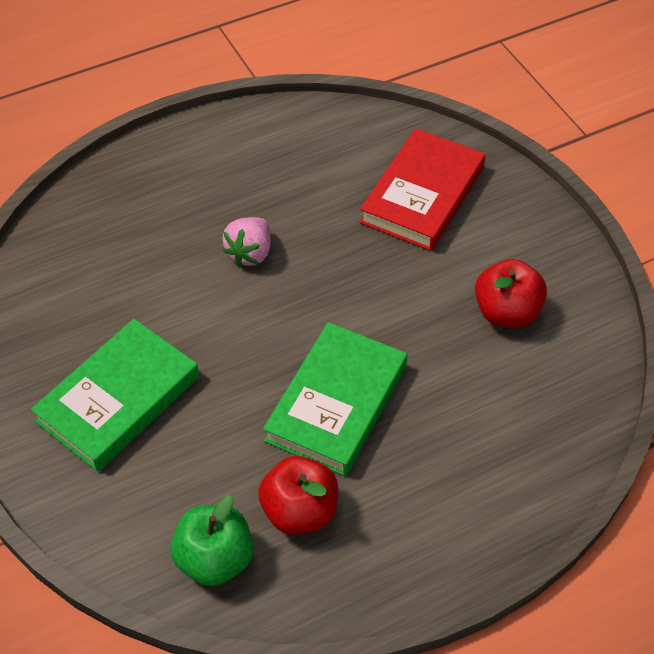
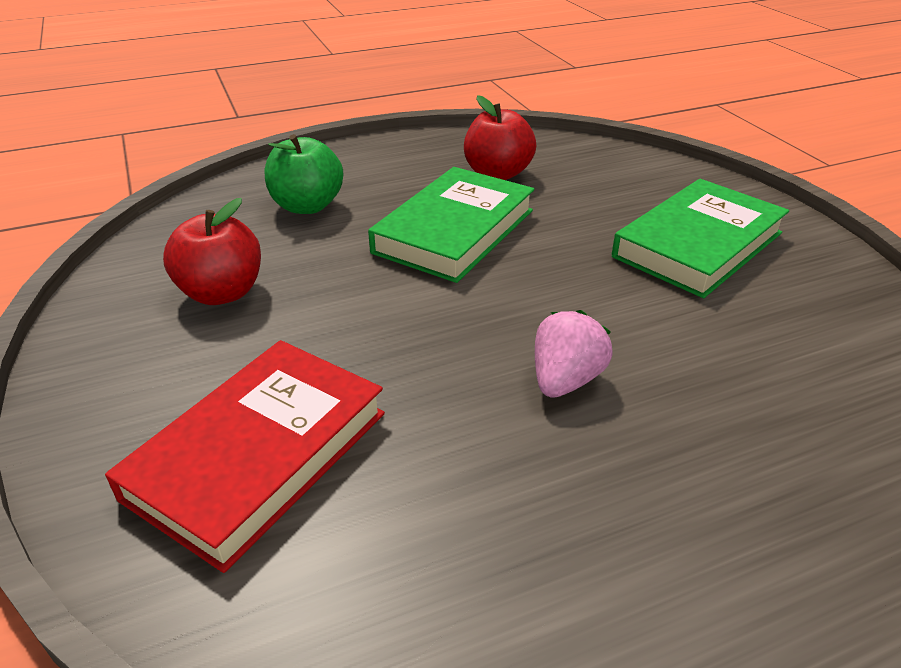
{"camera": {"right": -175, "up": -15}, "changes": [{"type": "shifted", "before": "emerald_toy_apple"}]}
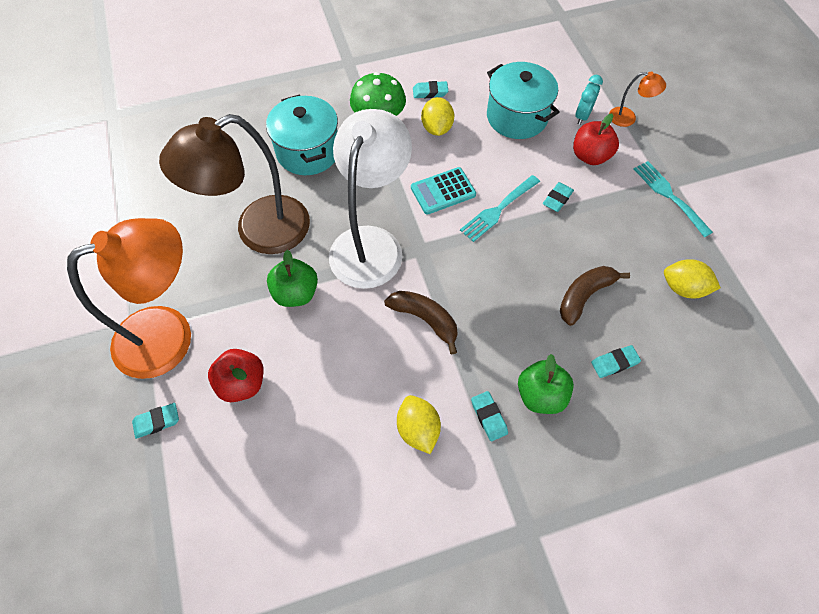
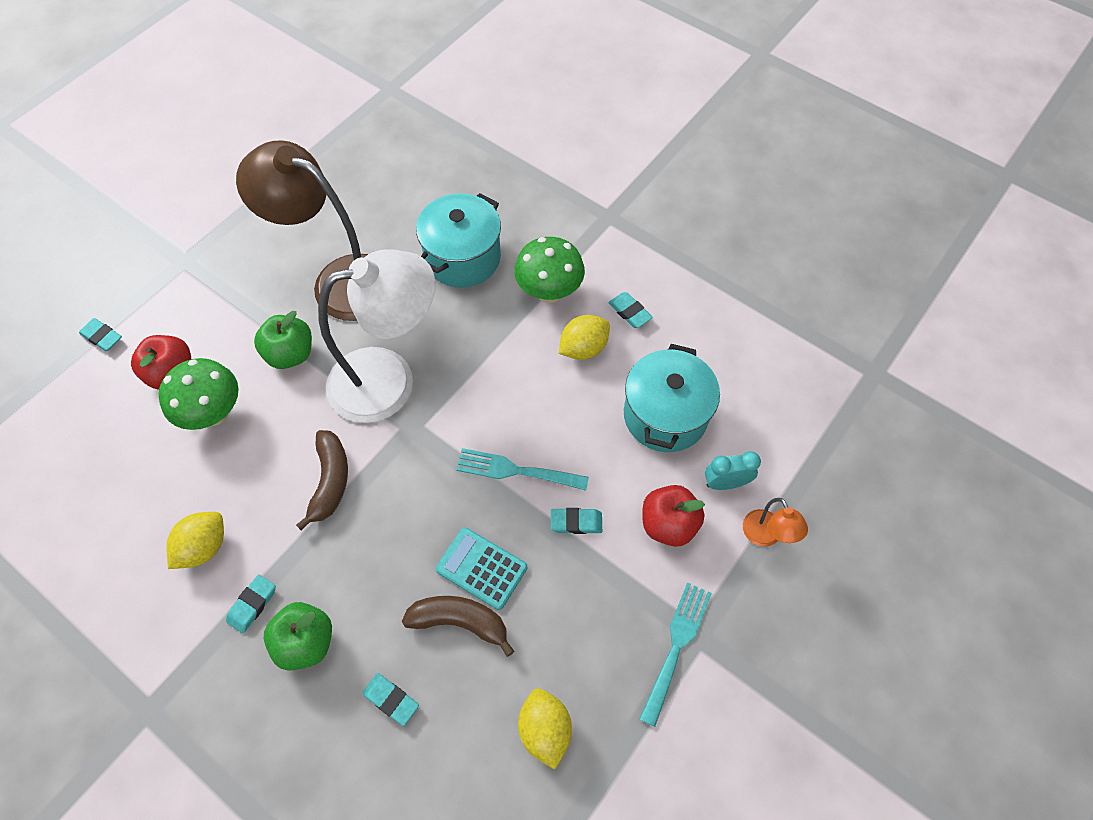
{"camera": {"right": 55, "up": 0}, "changes": [{"type": "gone", "before": "orange_lamp (no. 1 from left)"}, {"type": "shifted", "before": "turquoise_calculator"}, {"type": "new", "after": "emerald_toadstool (no. 1 from left)"}]}
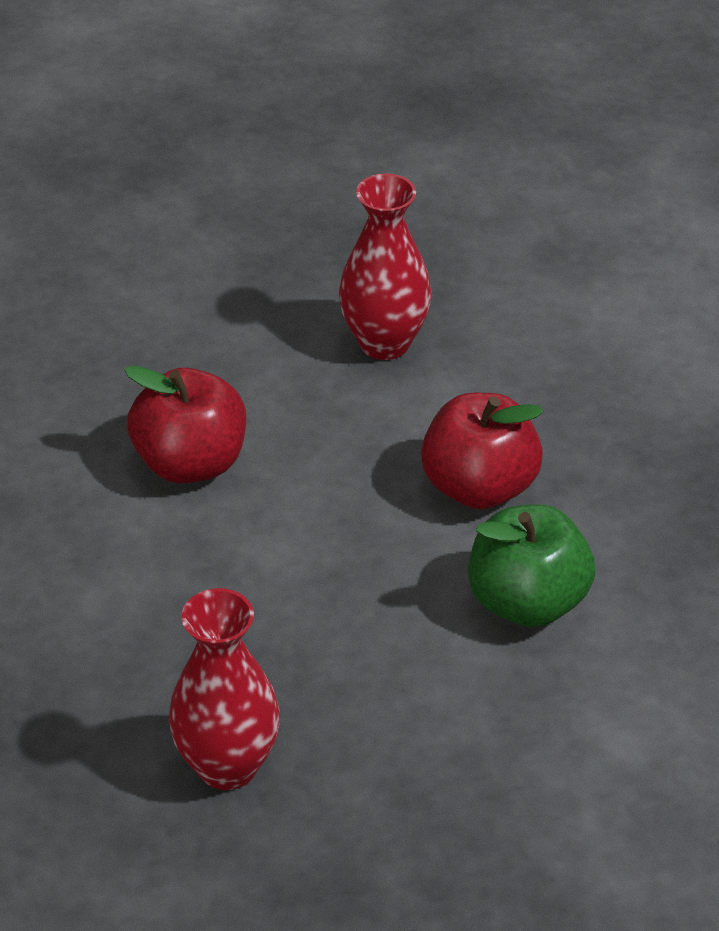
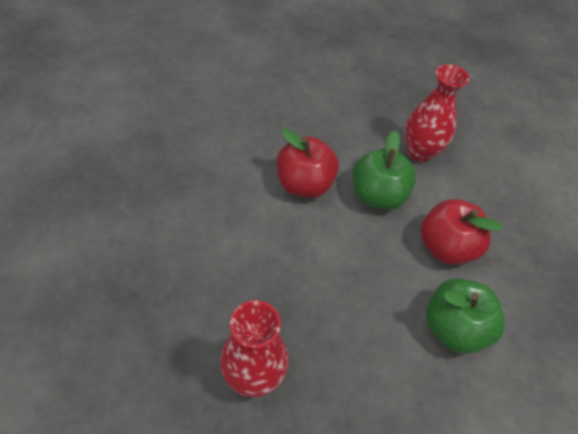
{"camera": {"right": 15, "up": 10}, "changes": [{"type": "new", "after": "emerald_toy_apple (no. 1 from left)"}]}
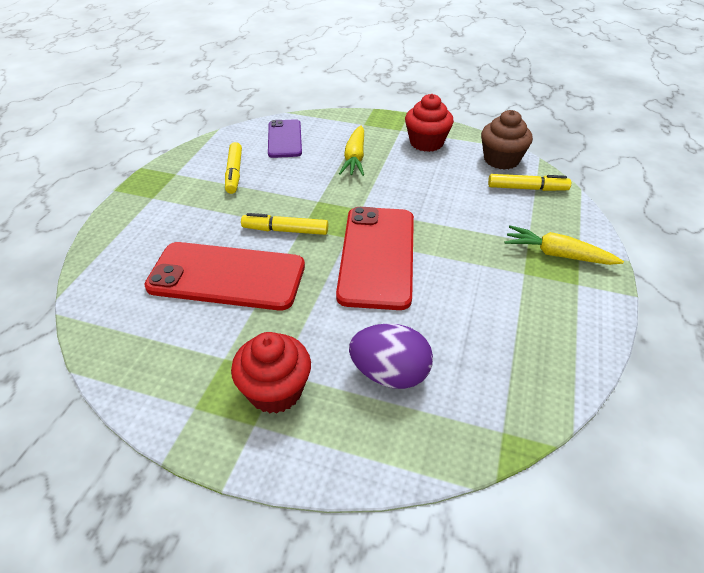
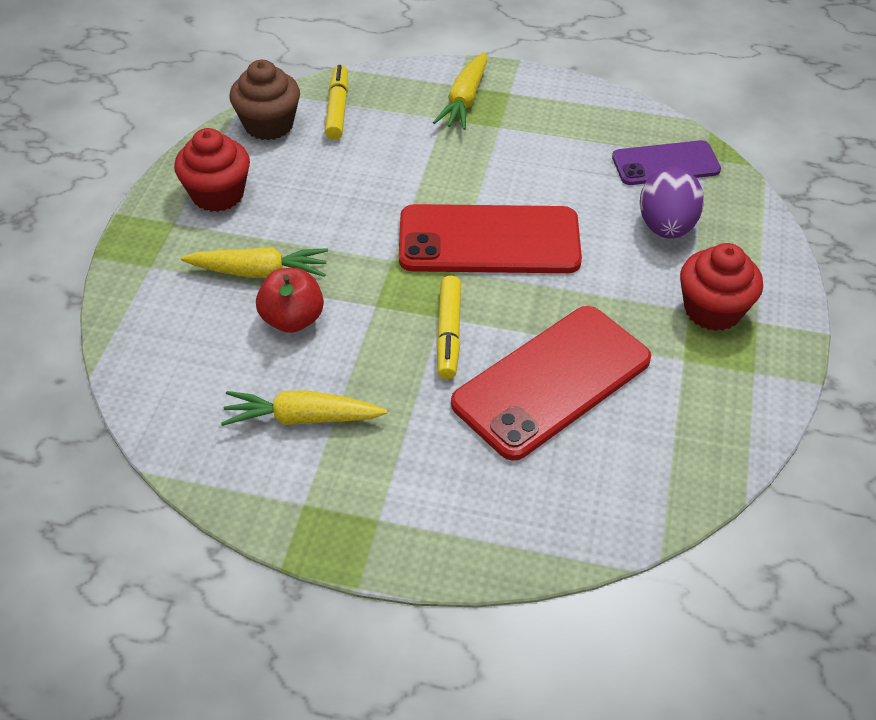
{"camera": {"right": -95, "up": 5}, "changes": [{"type": "rotated", "before": "crimson_mobile_phone (no. 1 from left in the first image)", "turn": 45}, {"type": "swapped", "before": "golden_marker_pen (no. 1 from left)", "after": "golden_carrot (no. 2 from left)"}, {"type": "shifted", "before": "purple_mobile_phone"}, {"type": "new", "after": "crimson_toy_apple"}]}
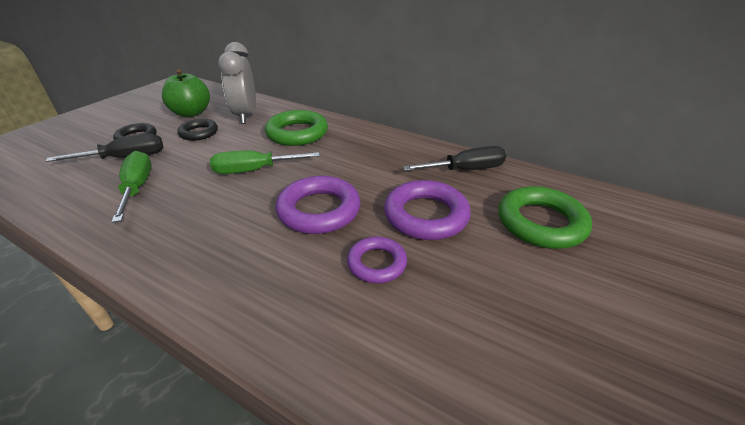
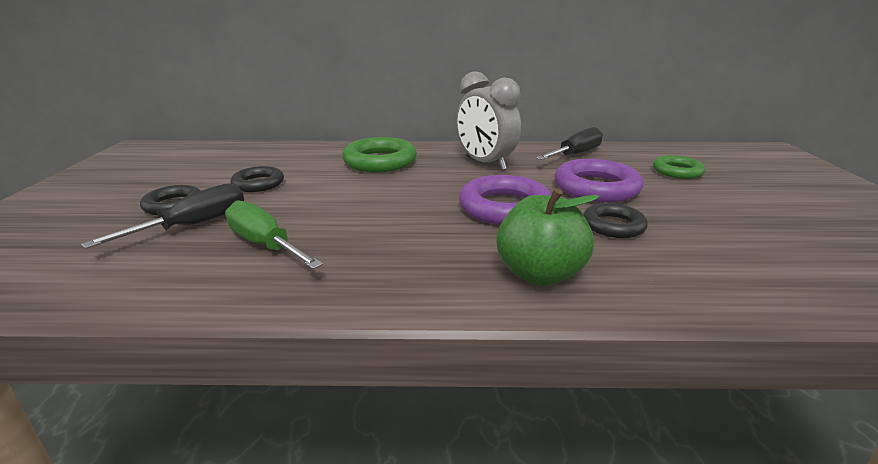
{"camera": {"right": -30, "up": -10}, "changes": [{"type": "shifted", "before": "emerald_toy_apple"}, {"type": "gone", "before": "emerald_screwdriver (no. 2 from left)"}, {"type": "shifted", "before": "grey_clock"}, {"type": "repainted", "before": "purple_ring (no. 2 from left)", "after": "black_ring (no. 3 from left)"}, {"type": "scaled", "before": "emerald_ring (no. 2 from left)", "scale": 0.61}]}
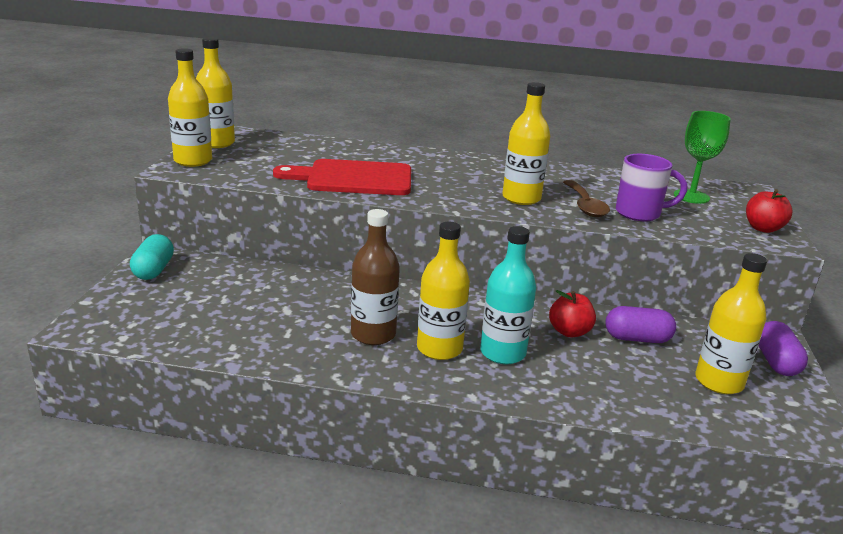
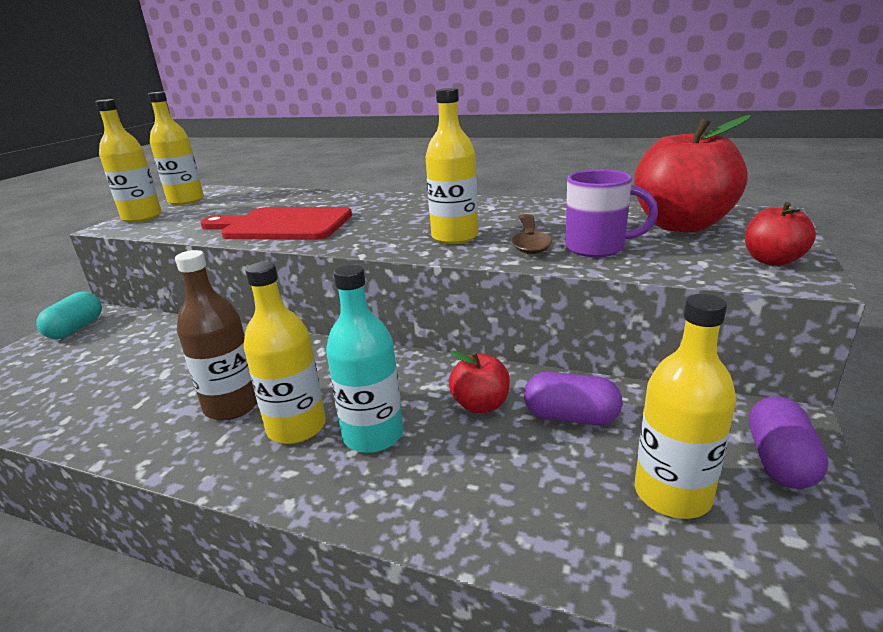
{"camera": {"right": 15, "up": 0}, "changes": [{"type": "swapped", "before": "emerald_wine_glass", "after": "crimson_toy_apple (no. 2 from left)"}]}
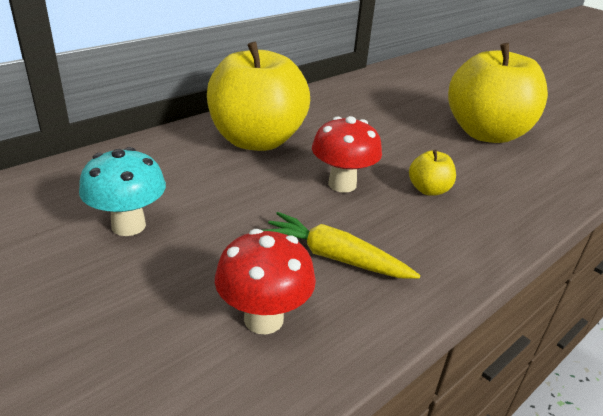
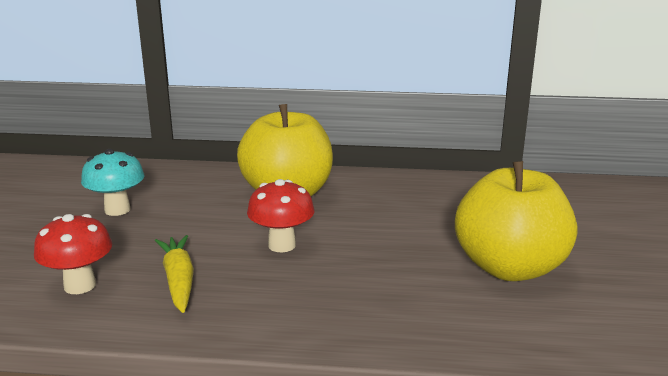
{"camera": {"right": 50, "up": -10}, "changes": [{"type": "gone", "before": "golden_toy_apple (no. 2 from left)"}]}
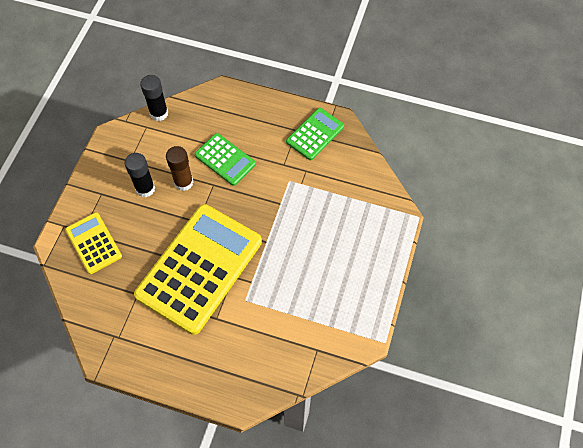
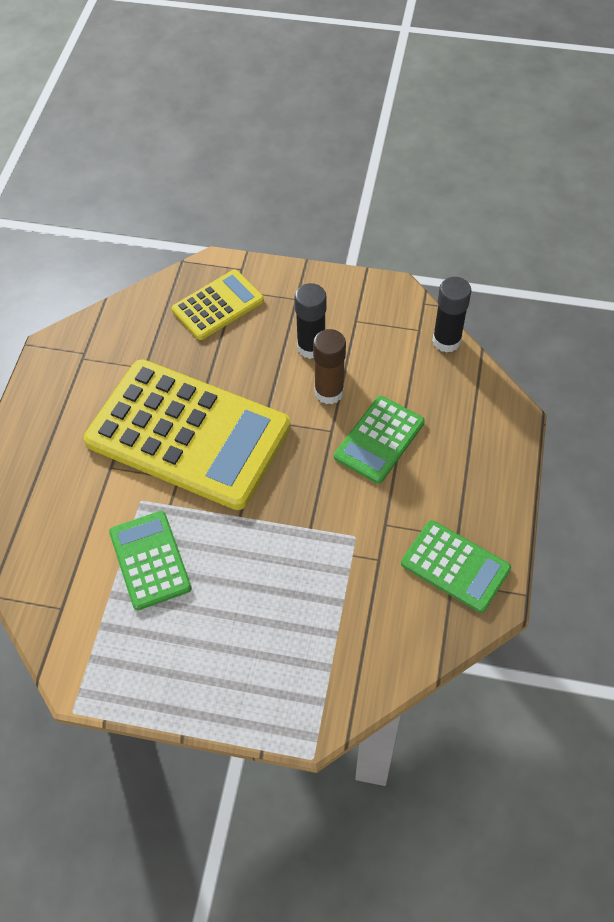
{"camera": {"right": 85, "up": -5}, "changes": [{"type": "new", "after": "emerald_calculator (no. 1 from left)"}]}
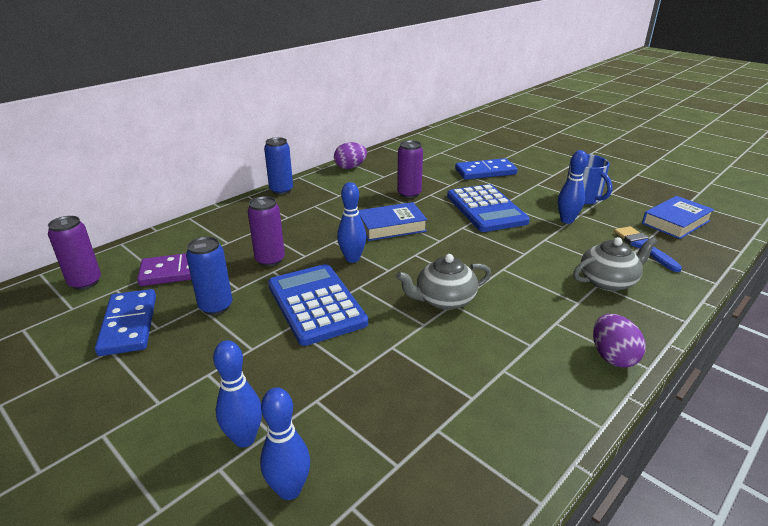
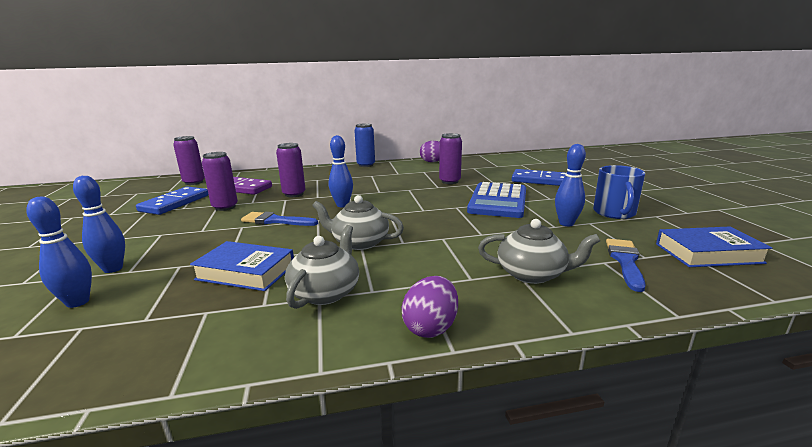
{"camera": {"right": 35, "up": -10}, "changes": [{"type": "repainted", "before": "blue_soda_can (no. 1 from left)", "after": "purple_soda_can (no. 2 from left)"}, {"type": "swapped", "before": "blue_calculator (no. 1 from left)", "after": "blue_brush (no. 1 from left)"}, {"type": "shifted", "before": "blue_book (no. 1 from left)"}, {"type": "new", "after": "grey_tea_pot (no. 1 from left)"}]}
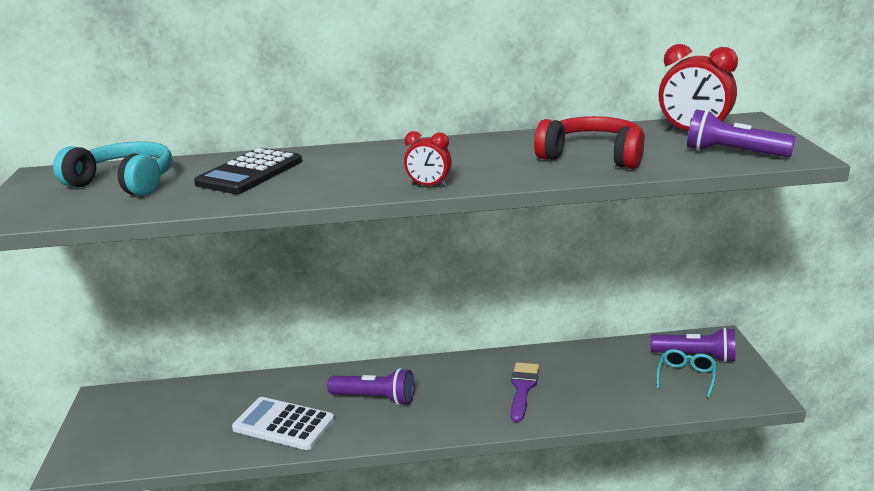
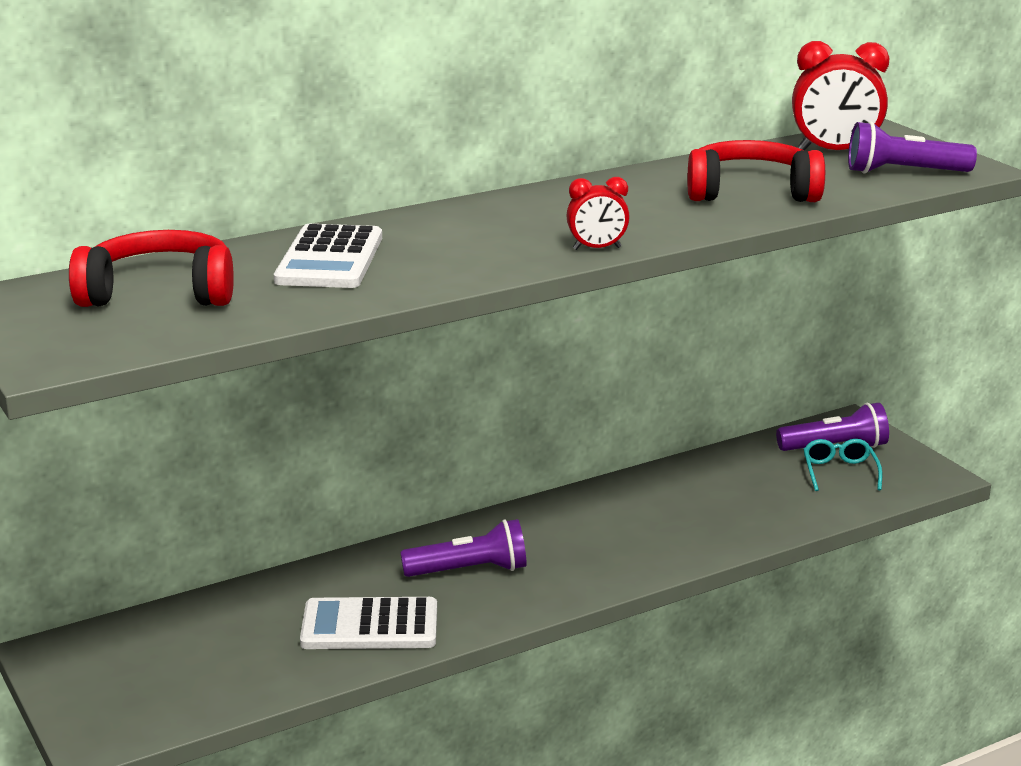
{"camera": {"right": -25, "up": 0}, "changes": [{"type": "repainted", "before": "turquoise_headphones", "after": "crimson_headphones (no. 1 from left)"}, {"type": "repainted", "before": "black_calculator", "after": "pure_white_calculator (no. 1 from left)"}, {"type": "gone", "before": "purple_brush"}]}
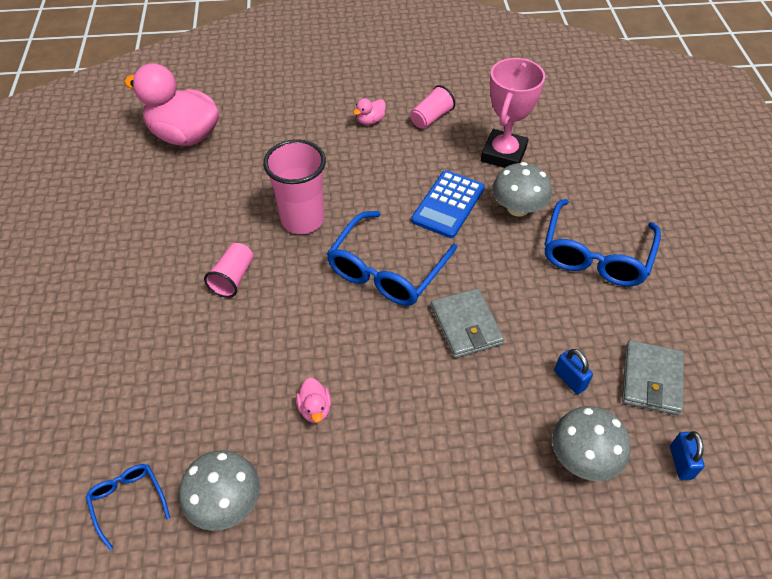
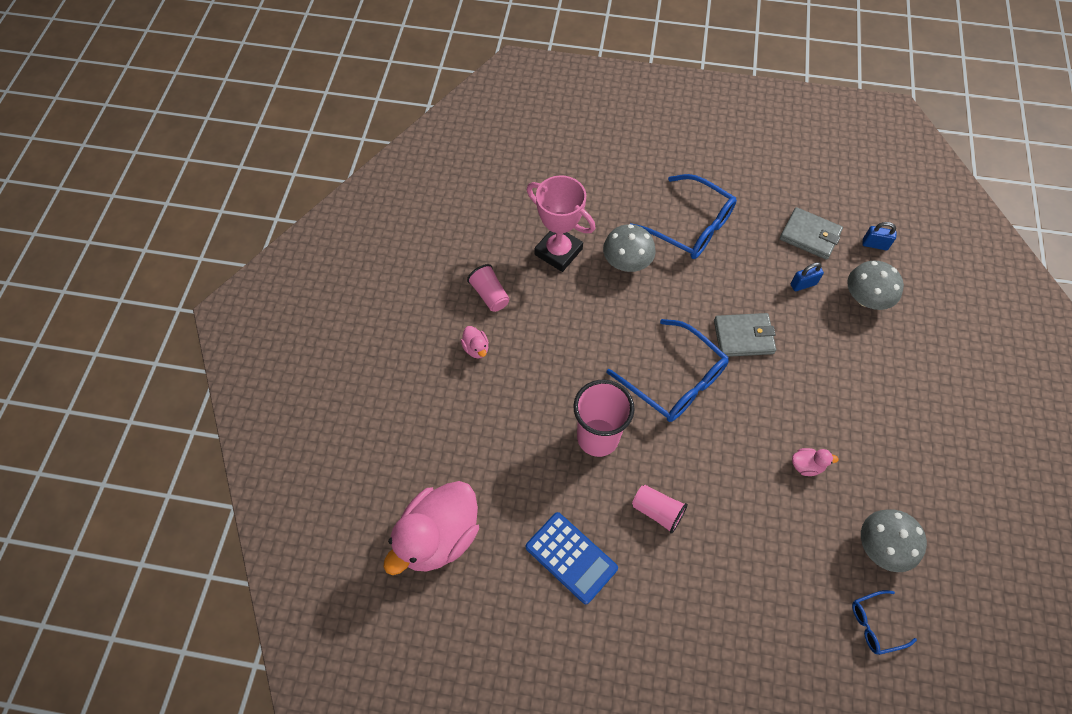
{"camera": {"right": -75, "up": 10}, "changes": [{"type": "shifted", "before": "blue_calculator"}]}
